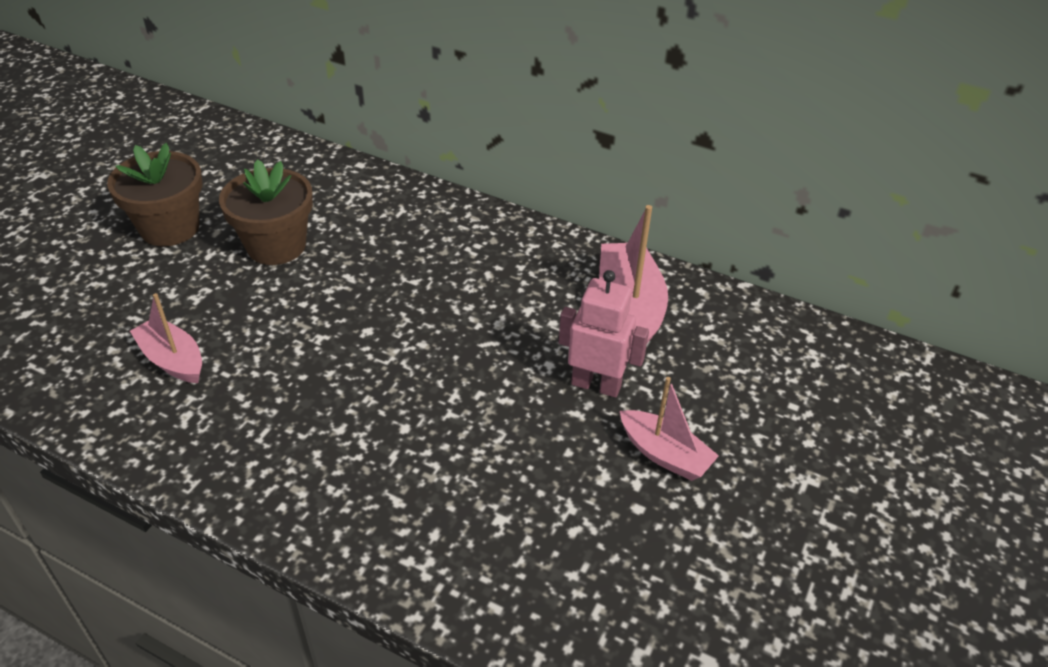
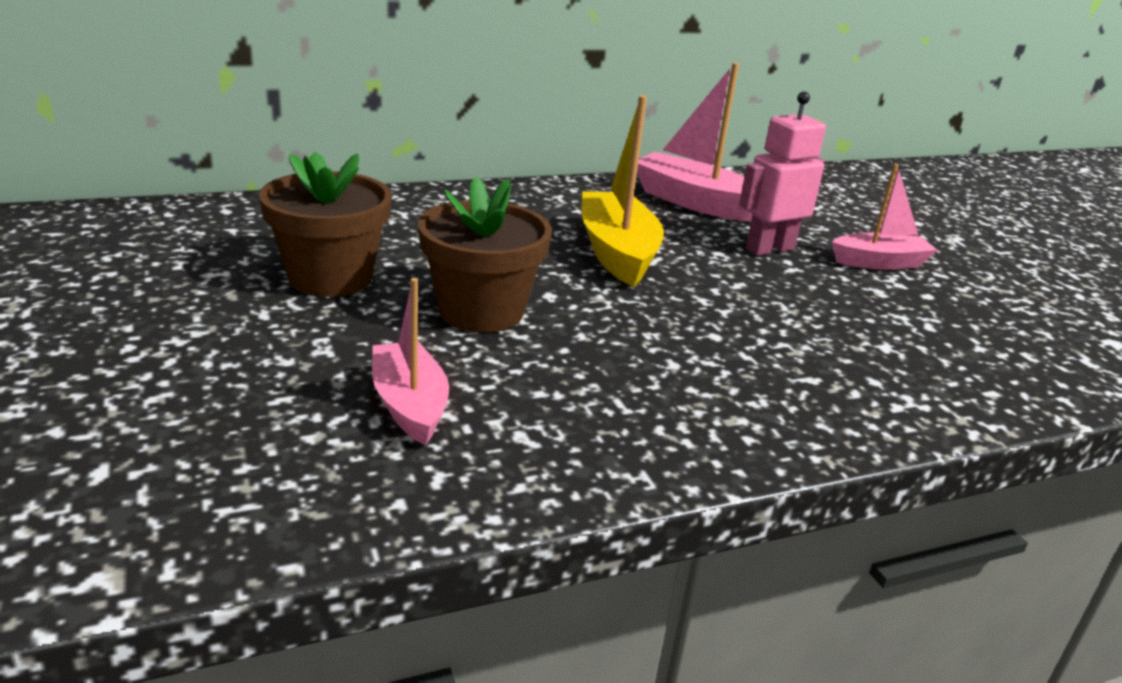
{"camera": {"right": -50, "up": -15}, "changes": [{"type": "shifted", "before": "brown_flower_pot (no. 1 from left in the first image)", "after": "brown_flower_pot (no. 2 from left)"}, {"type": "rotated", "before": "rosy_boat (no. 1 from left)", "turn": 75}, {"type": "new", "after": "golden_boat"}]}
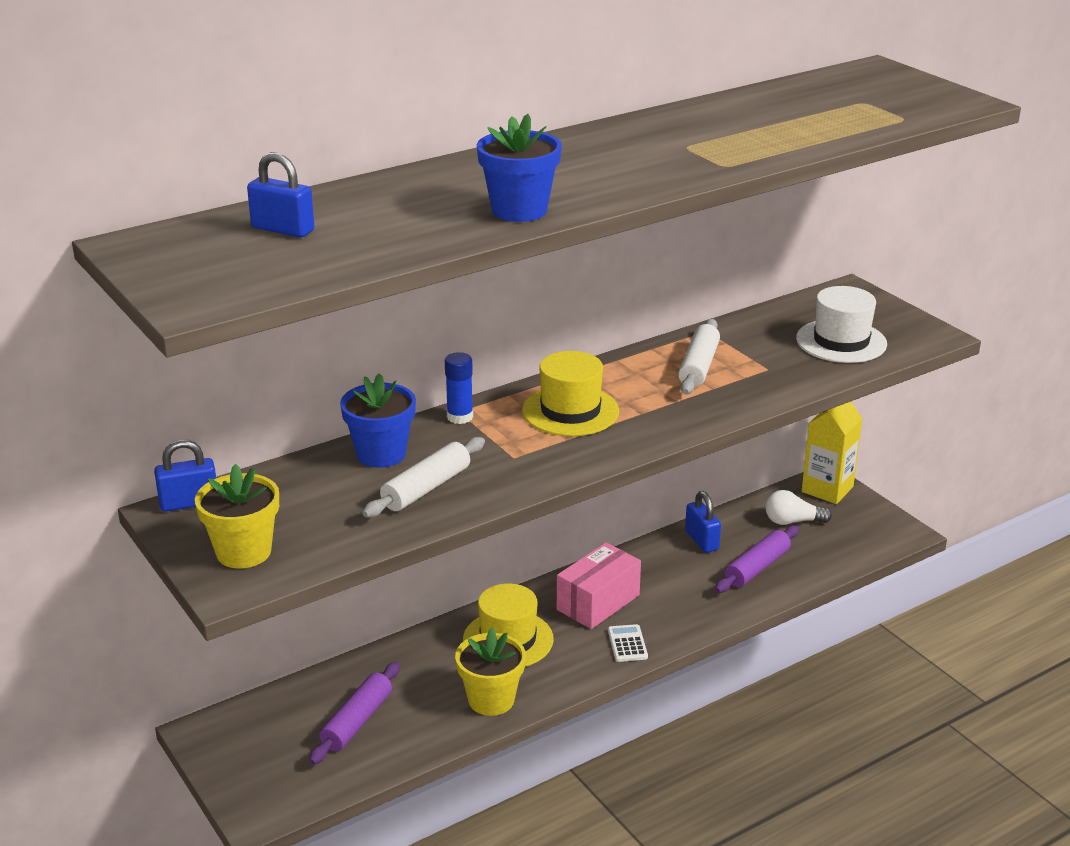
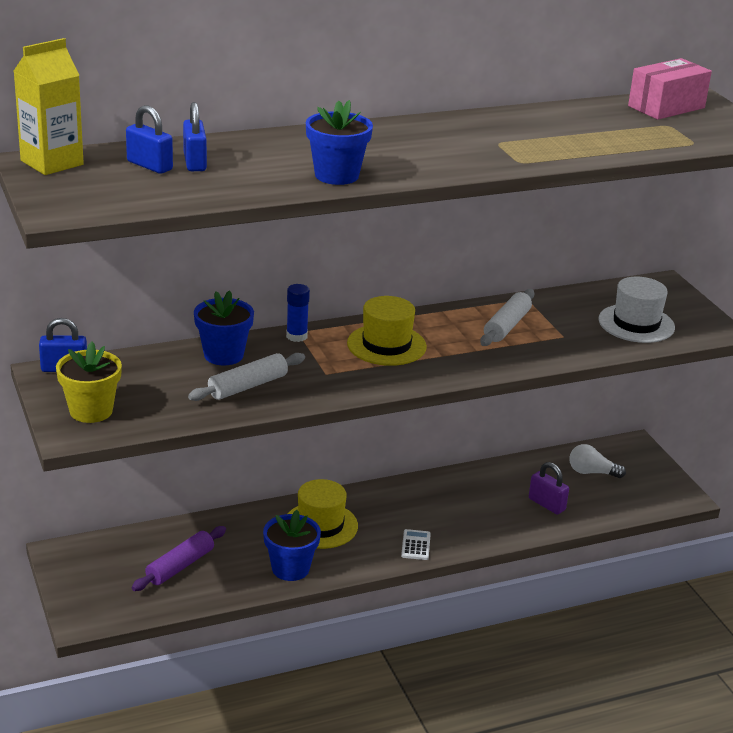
{"camera": {"right": 10, "up": 0}, "changes": [{"type": "repainted", "before": "golden_flower_pot (no. 2 from left)", "after": "blue_flower_pot (no. 2 from left)"}, {"type": "shifted", "before": "rosy_parcel"}, {"type": "shifted", "before": "blue_padlock (no. 3 from left)"}, {"type": "swapped", "before": "purple_dough_roller (no. 2 from left)", "after": "purple_padlock"}, {"type": "shifted", "before": "golden_milk_carton"}]}
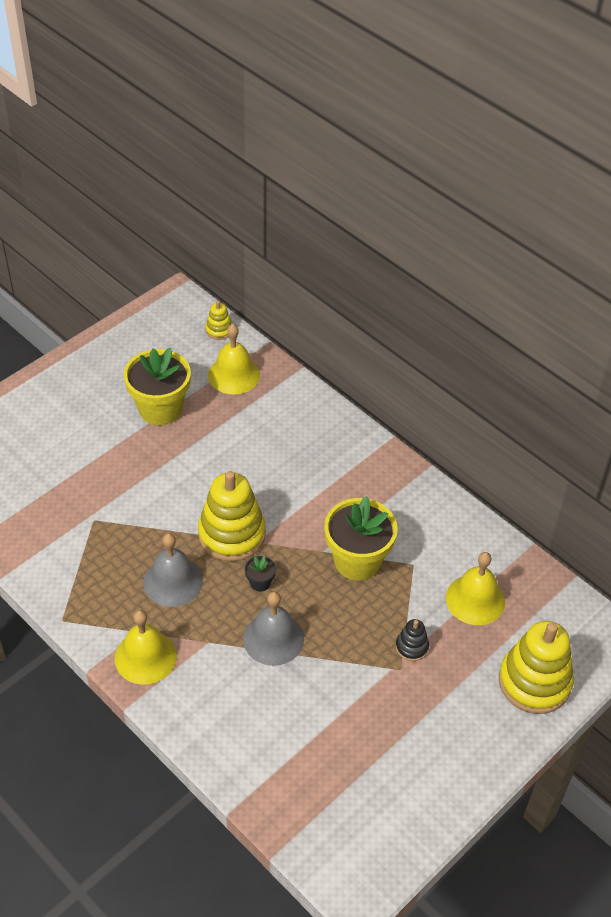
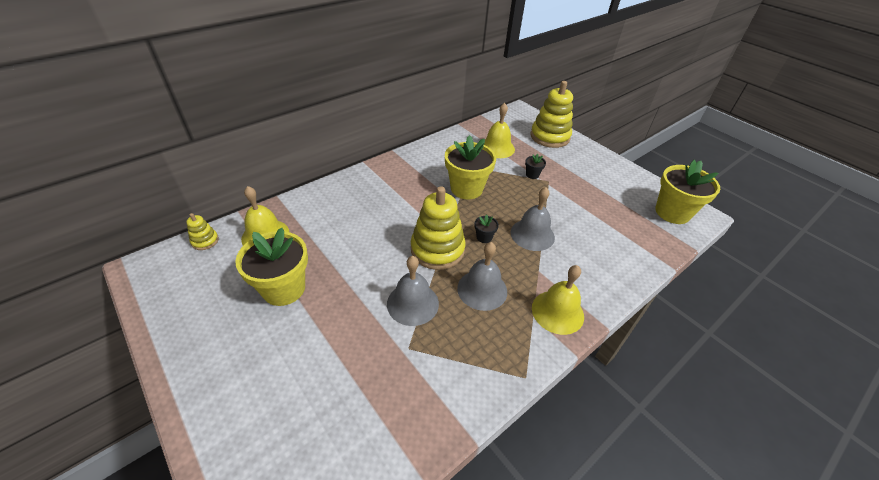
{"camera": {"right": -85, "up": -5}, "changes": [{"type": "swapped", "before": "black_stacking_rings", "after": "black_flower_pot (no. 2 from left)"}, {"type": "new", "after": "grey_hand_bell (no. 1 from left)"}, {"type": "new", "after": "golden_flower_pot (no. 3 from left)"}]}
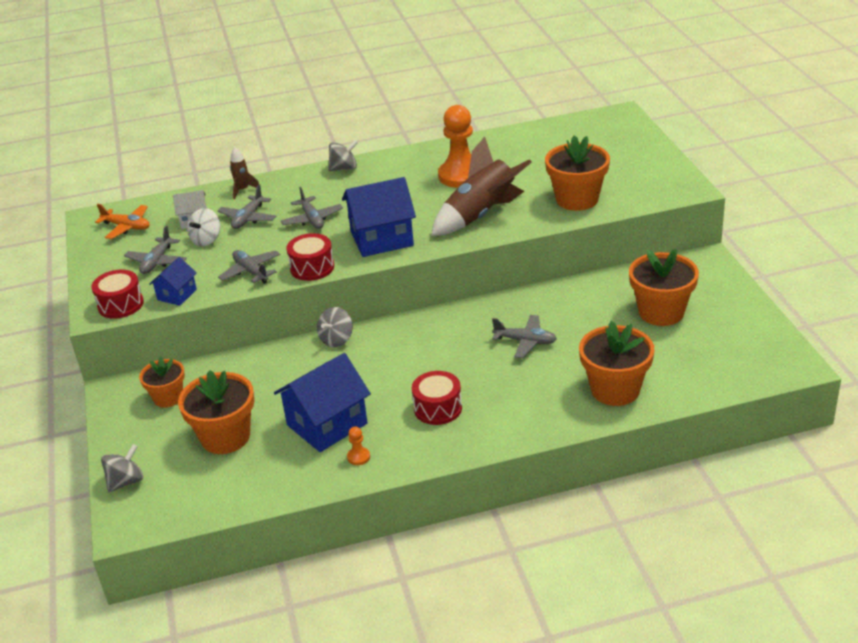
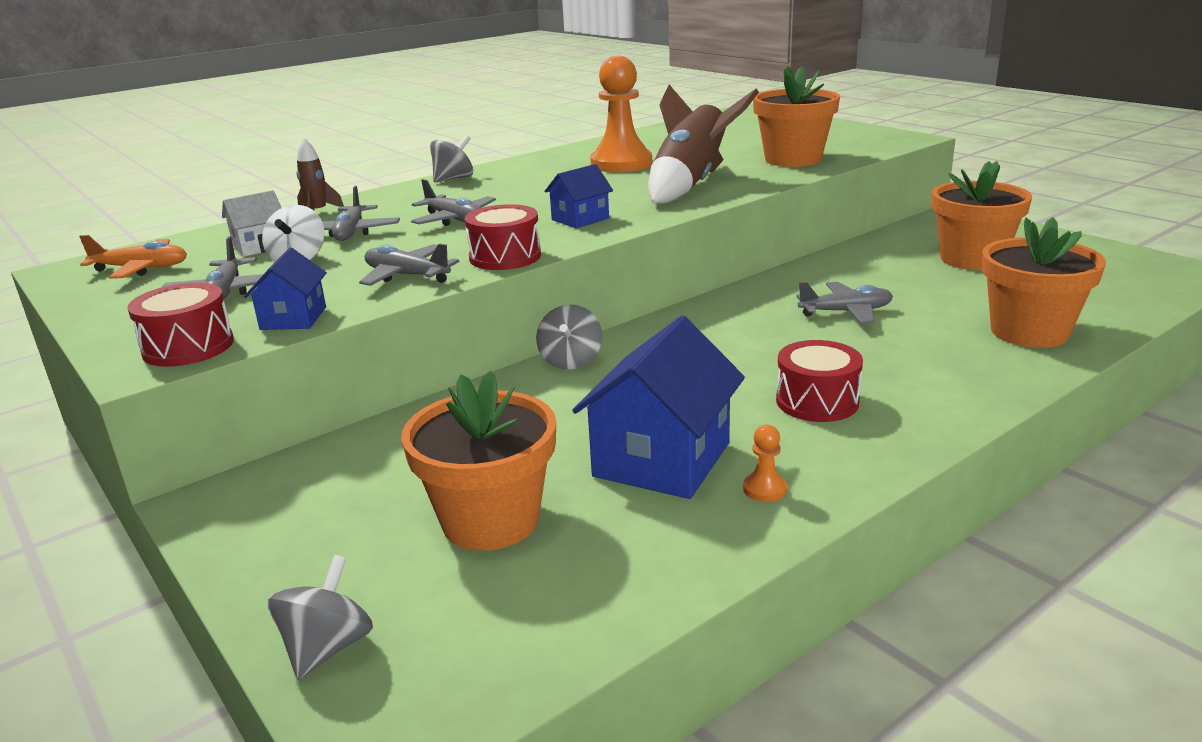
{"camera": {"right": -25, "up": -10}, "changes": [{"type": "gone", "before": "orange_flower_pot (no. 1 from left)"}, {"type": "scaled", "before": "blue_house (no. 3 from left in the first image)", "scale": 0.53}]}
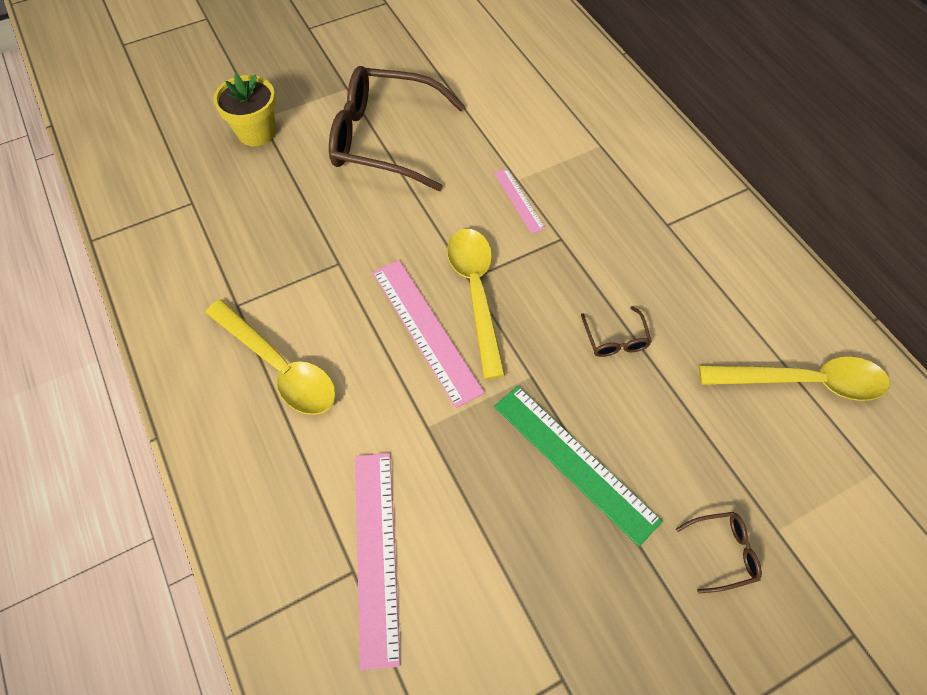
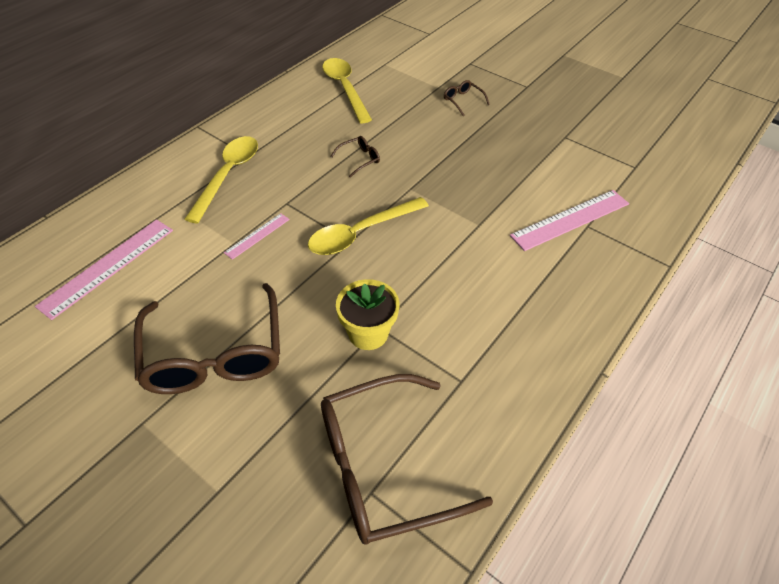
{"camera": {"right": -115, "up": -10}, "changes": [{"type": "shifted", "before": "golden_tablespoon (no. 1 from left)"}, {"type": "shifted", "before": "golden_flower_pot"}, {"type": "shifted", "before": "rosy_straightedge (no. 2 from left in the first image)", "after": "rosy_straightedge (no. 1 from left)"}, {"type": "gone", "before": "emerald_straightedge"}, {"type": "new", "after": "brown_glasses (no. 3 from left)"}]}
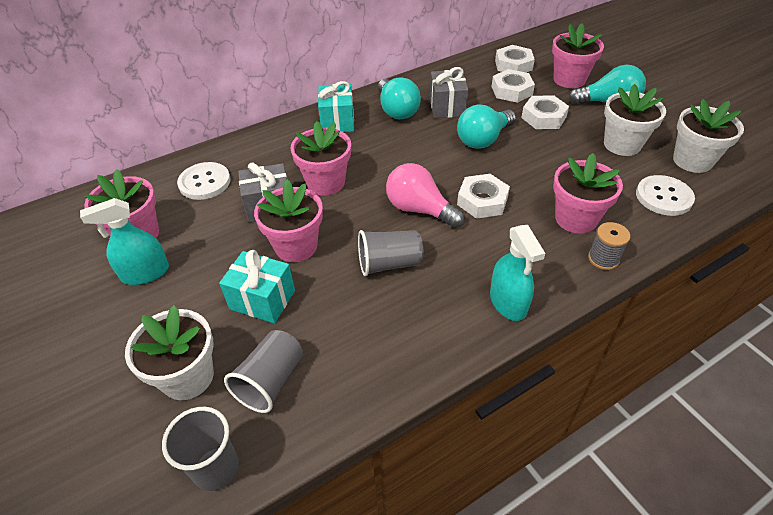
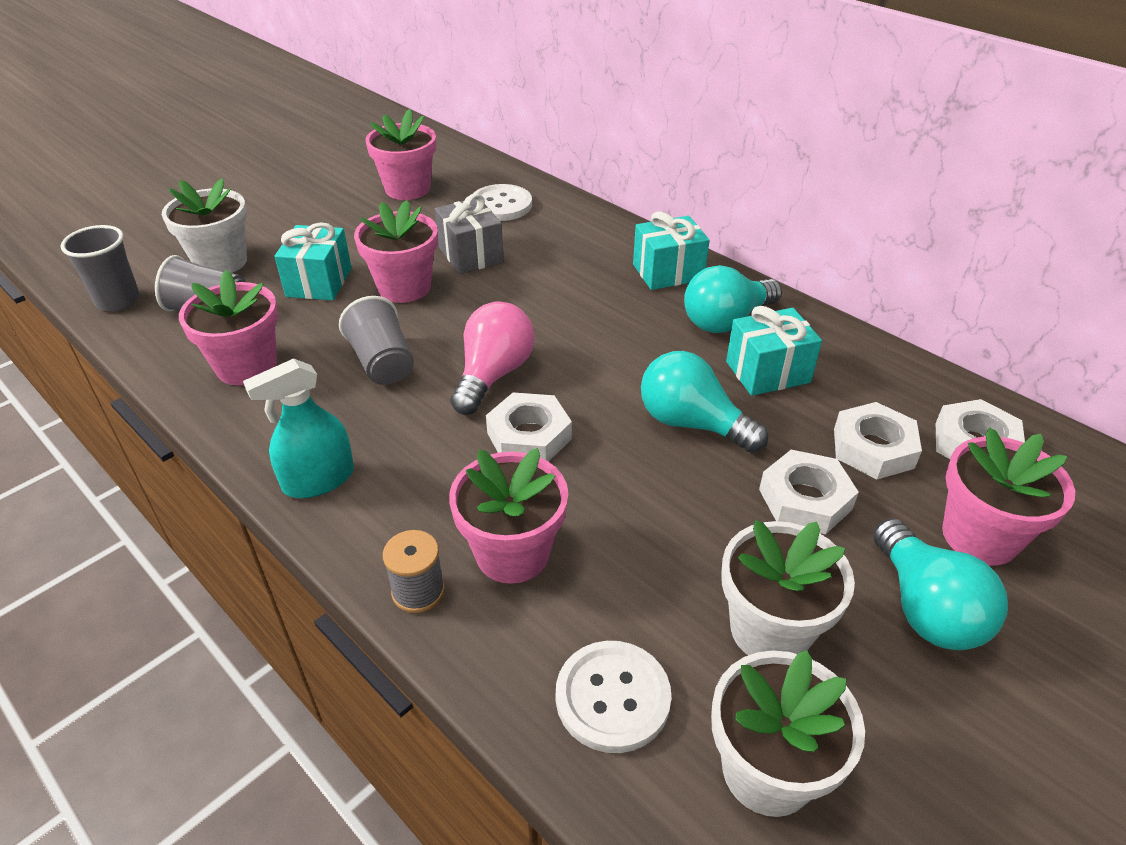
{"camera": {"right": 75, "up": -5}, "changes": [{"type": "gone", "before": "turquoise_spray_cleaner (no. 1 from left)"}, {"type": "shifted", "before": "rosy_flower_pot (no. 3 from left in the first image)", "after": "rosy_flower_pot (no. 1 from left)"}, {"type": "repainted", "before": "grey_wrapped_gift (no. 2 from left)", "after": "turquoise_wrapped_gift (no. 3 from left)"}]}
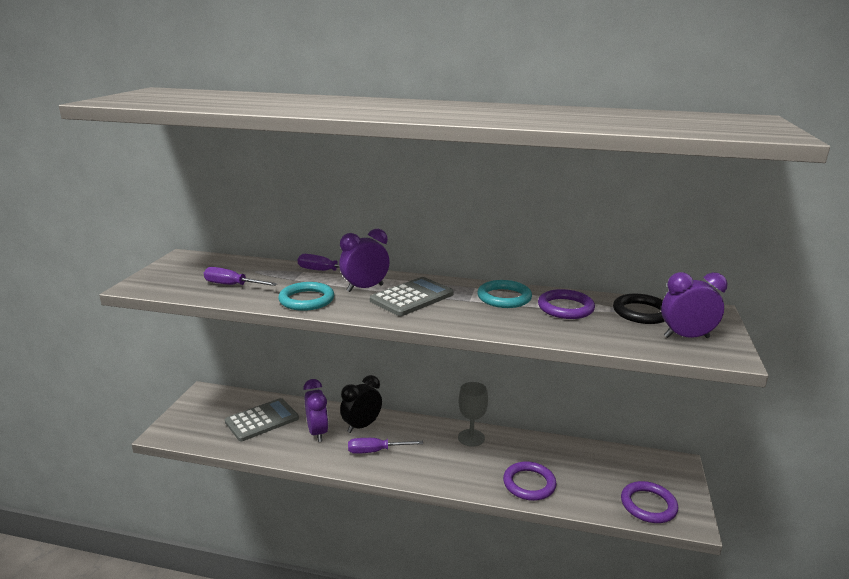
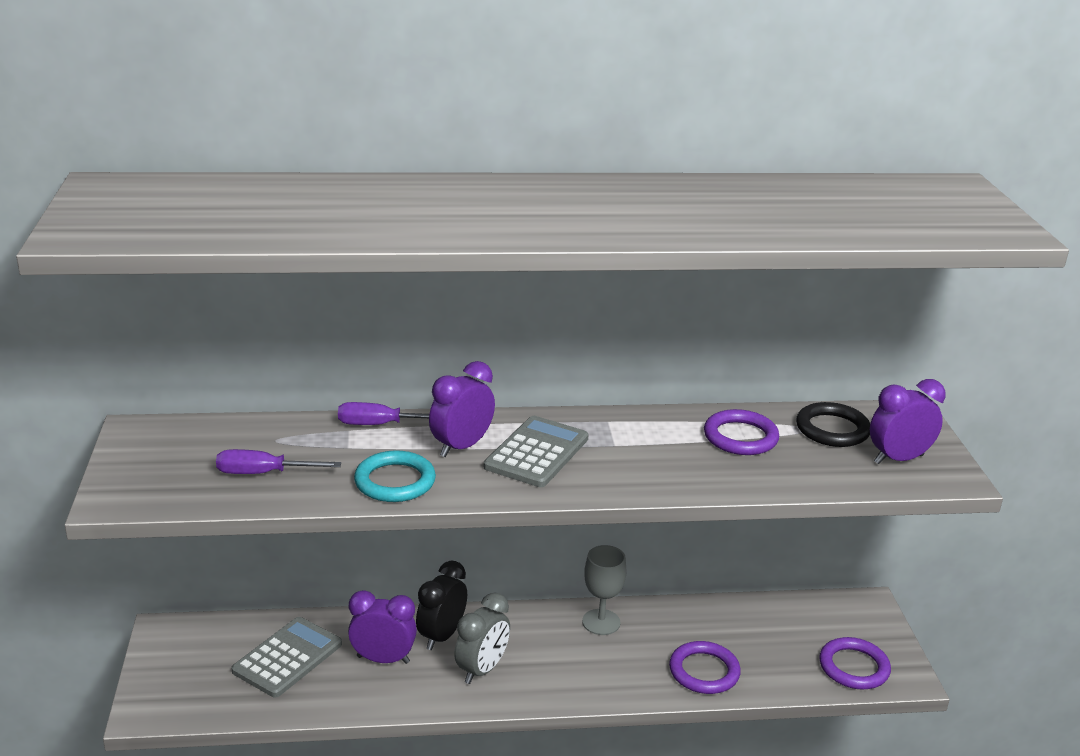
{"camera": {"right": -20, "up": 5}, "changes": [{"type": "rotated", "before": "purple_clock (no. 1 from left)", "turn": -45}, {"type": "swapped", "before": "purple_screwdriver (no. 3 from left)", "after": "grey_clock"}, {"type": "gone", "before": "turquoise_ring (no. 2 from left)"}]}
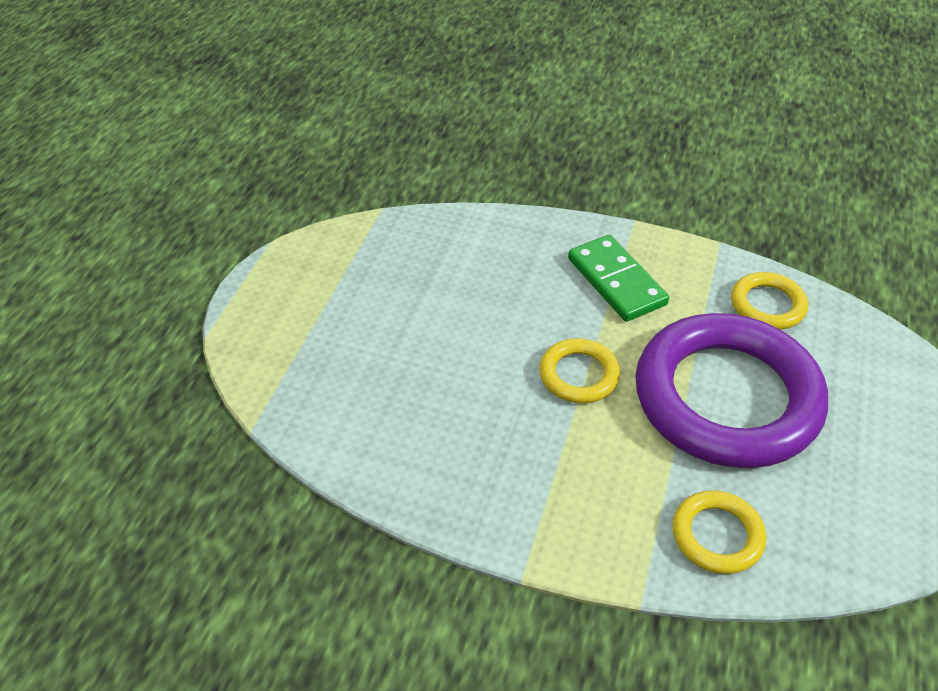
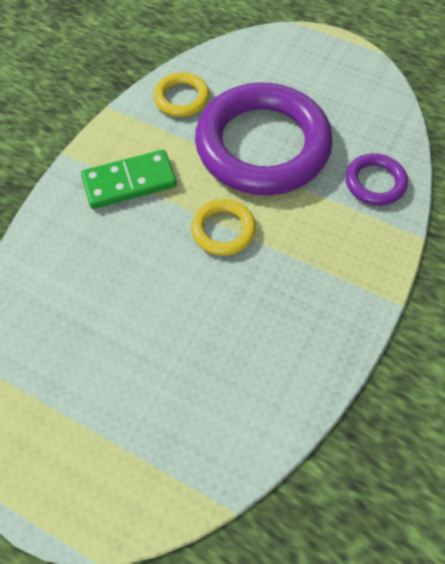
{"camera": {"right": -80, "up": 15}, "changes": [{"type": "repainted", "before": "golden_ring (no. 2 from left)", "after": "purple_ring (no. 2 from left)"}]}
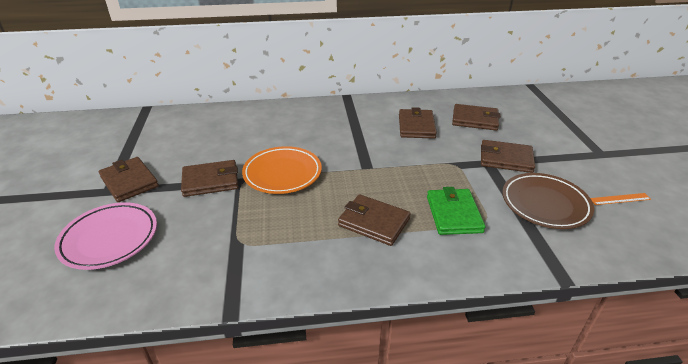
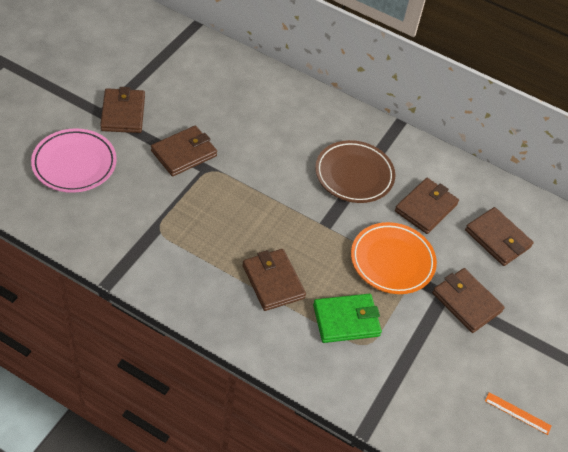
{"camera": {"right": 30, "up": 15}, "changes": [{"type": "rotated", "before": "brown_billfold (no. 2 from left)", "turn": -60}, {"type": "shifted", "before": "orange_plate"}, {"type": "rotated", "before": "emerald_billfold", "turn": 45}, {"type": "shifted", "before": "brown_plate"}]}
